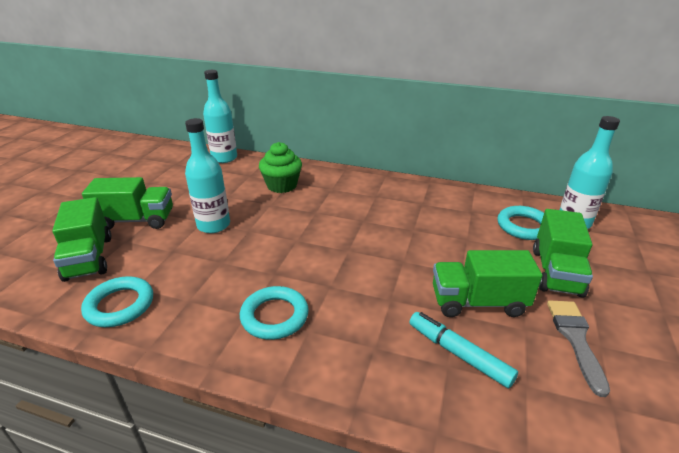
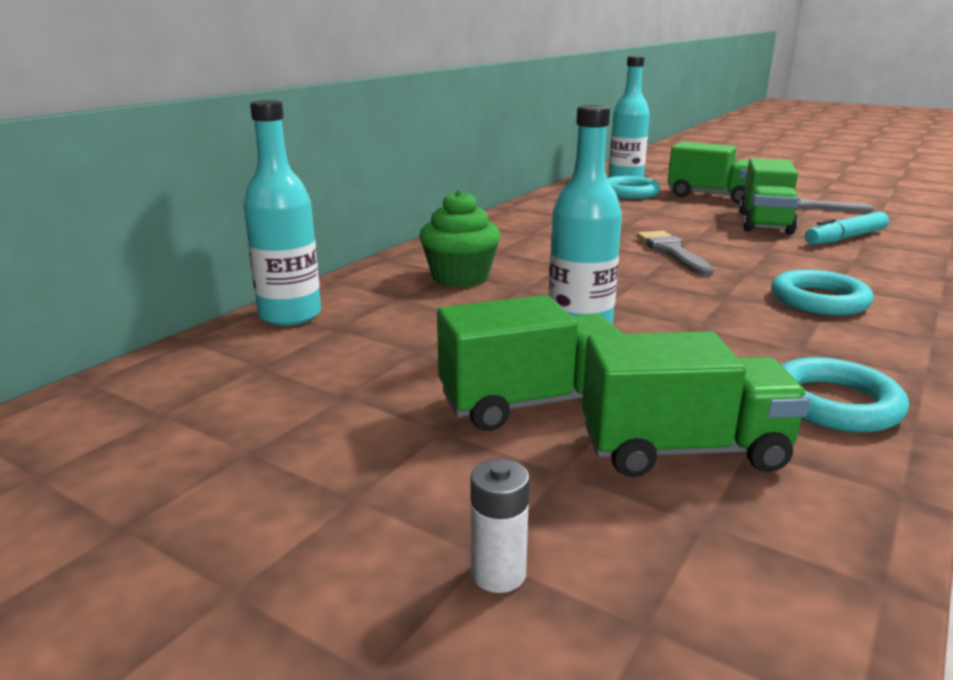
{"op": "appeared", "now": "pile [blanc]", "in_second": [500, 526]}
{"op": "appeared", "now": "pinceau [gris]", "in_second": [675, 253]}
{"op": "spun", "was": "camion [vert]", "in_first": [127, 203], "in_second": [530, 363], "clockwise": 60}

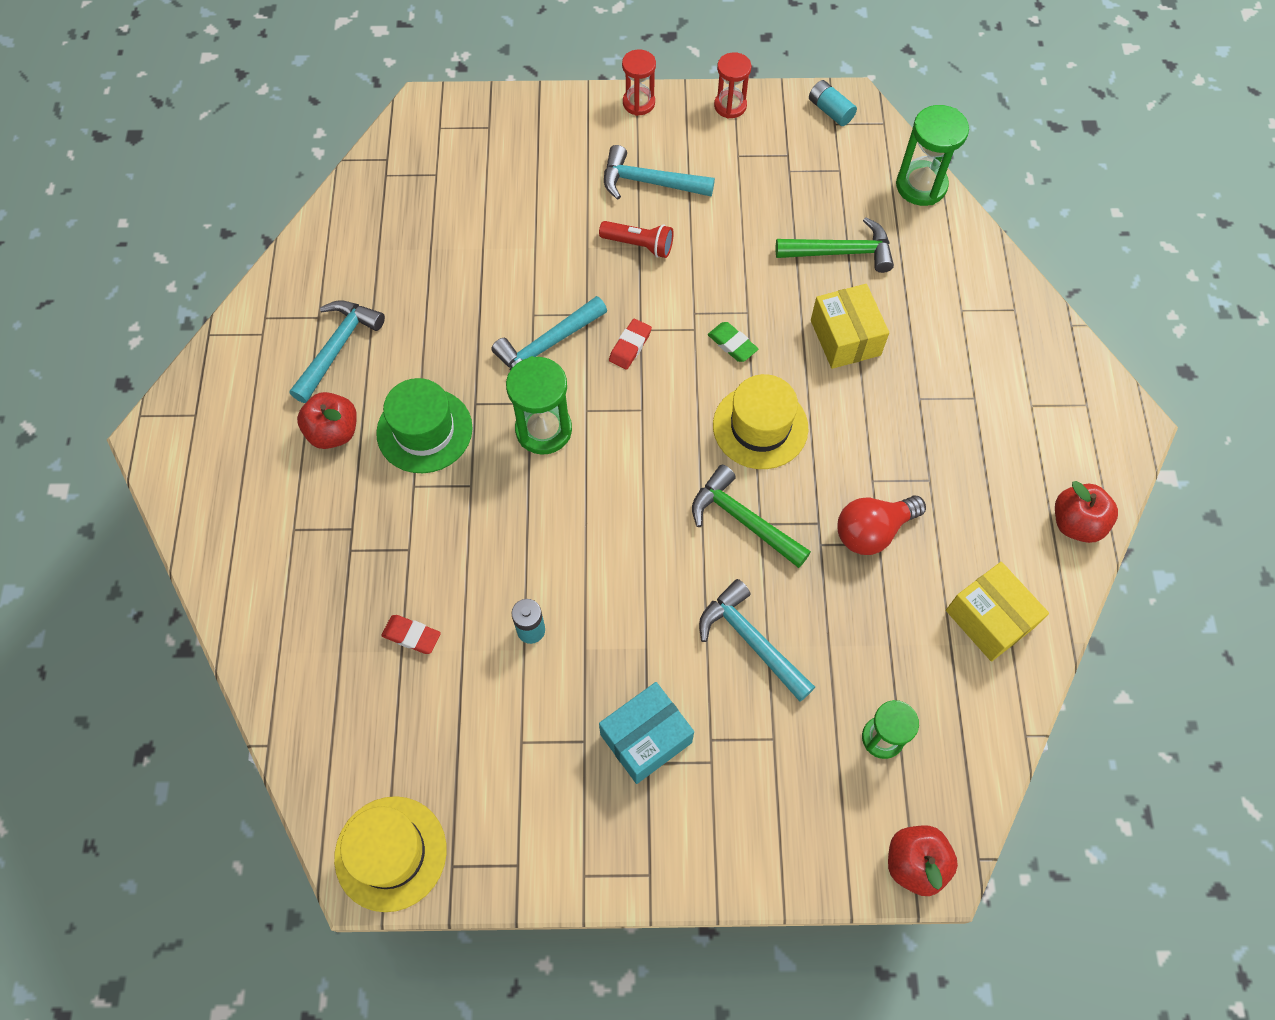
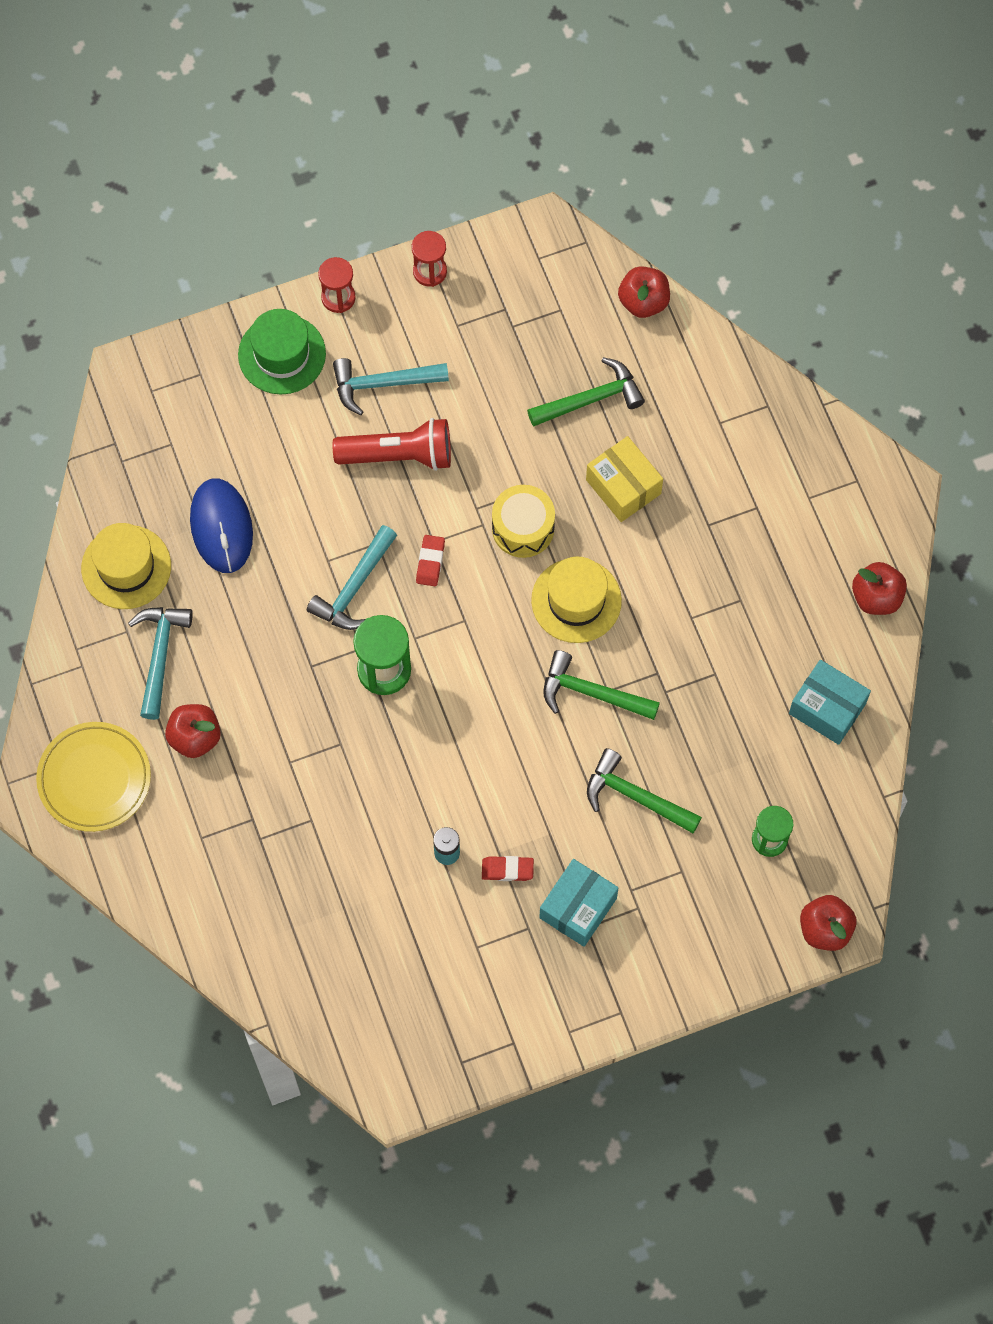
{"op": "missing", "was": "pile [turquoise]", "in_first": [833, 103]}
{"op": "missing", "was": "ampoule [rouge]", "in_first": [882, 525]}
{"op": "appeared", "now": "assiette [jaune]", "in_second": [93, 777]}
{"op": "appeared", "now": "souris [bleu]", "in_second": [221, 526]}
{"op": "relocated", "was": "chapeau [jaune]", "in_first": [390, 854], "in_second": [126, 566]}
{"op": "relocated", "was": "chapeau [vert]", "in_first": [424, 425], "in_second": [282, 351]}
{"op": "relocated", "was": "gomme [rouge]", "in_first": [411, 634], "in_second": [508, 868]}
{"op": "exchanged", "was": "gomme [vert]", "now": "tambour [jaune]", "in_first": [733, 342], "in_second": [523, 521]}
{"op": "exchanged", "was": "sablier [vert]", "now": "pomme [rouge]", "in_first": [932, 155], "in_second": [644, 292]}
{"op": "colour", "was": "marteau [turquoise]", "now": "marteau [vert]", "in_first": [757, 640], "in_second": [644, 791]}
{"op": "colour", "was": "boîte [jaune]", "now": "boîte [turquoise]", "in_first": [997, 612], "in_second": [830, 702]}
{"op": "size", "was": "lampe de poche [rouge]", "in_first": [636, 239], "in_second": [392, 444], "ratio": 1.61}

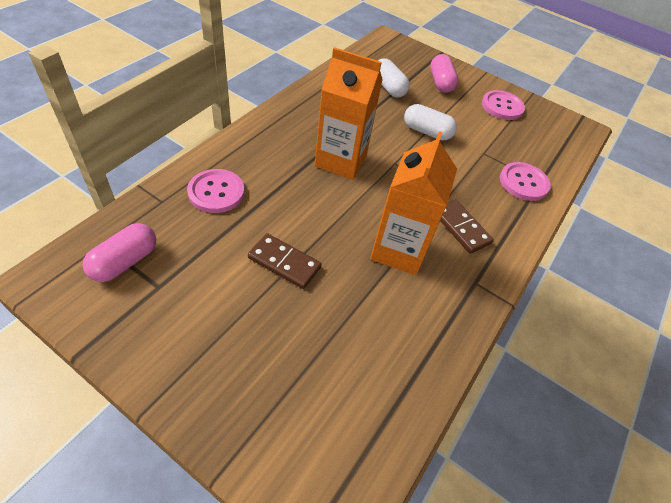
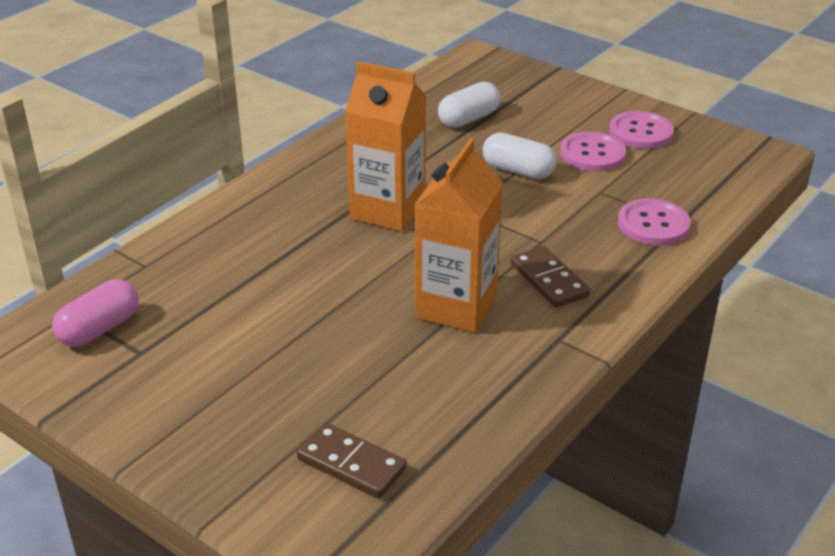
{"op": "missing", "was": "gélule [rose]", "in_first": [444, 73]}
{"op": "relocated", "was": "bouton [rose]", "in_first": [215, 191], "in_second": [593, 152]}
{"op": "relocated", "was": "domino [marron]", "in_first": [285, 261], "in_second": [352, 460]}
{"op": "spun", "was": "gélule [blanc]", "in_first": [394, 78], "in_second": [469, 105], "clockwise": 75}

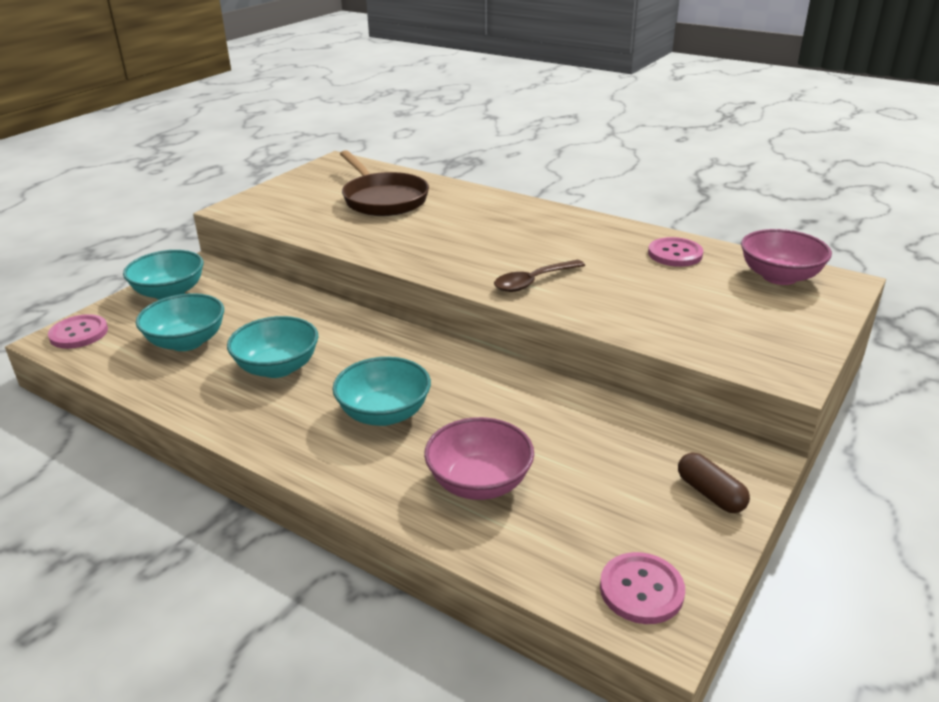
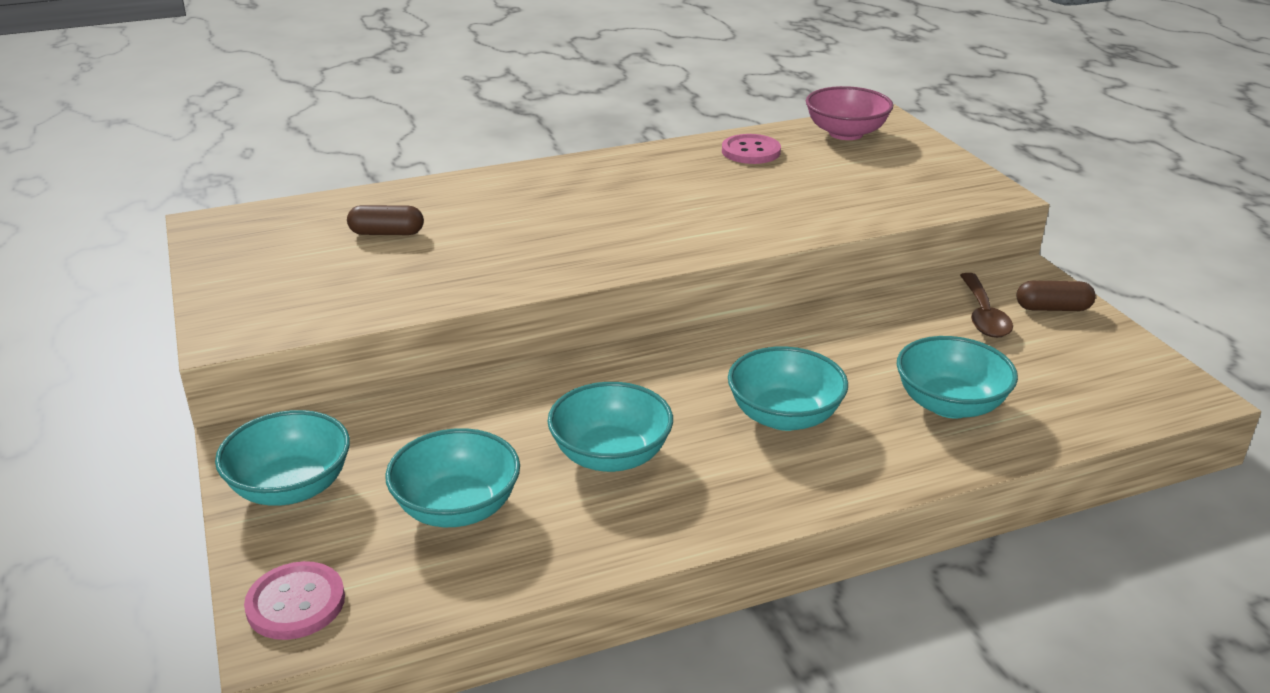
{"op": "missing", "was": "bouton [rose]", "in_first": [642, 588]}
{"op": "relocated", "was": "cuillère [marron]", "in_first": [539, 276], "in_second": [986, 305]}
{"op": "exchanged", "was": "poêle [marron]", "now": "gélule [marron]", "in_first": [384, 183], "in_second": [385, 220]}
{"op": "colour", "was": "bol [rose]", "now": "bol [turquoise]", "in_first": [479, 458], "in_second": [957, 377]}

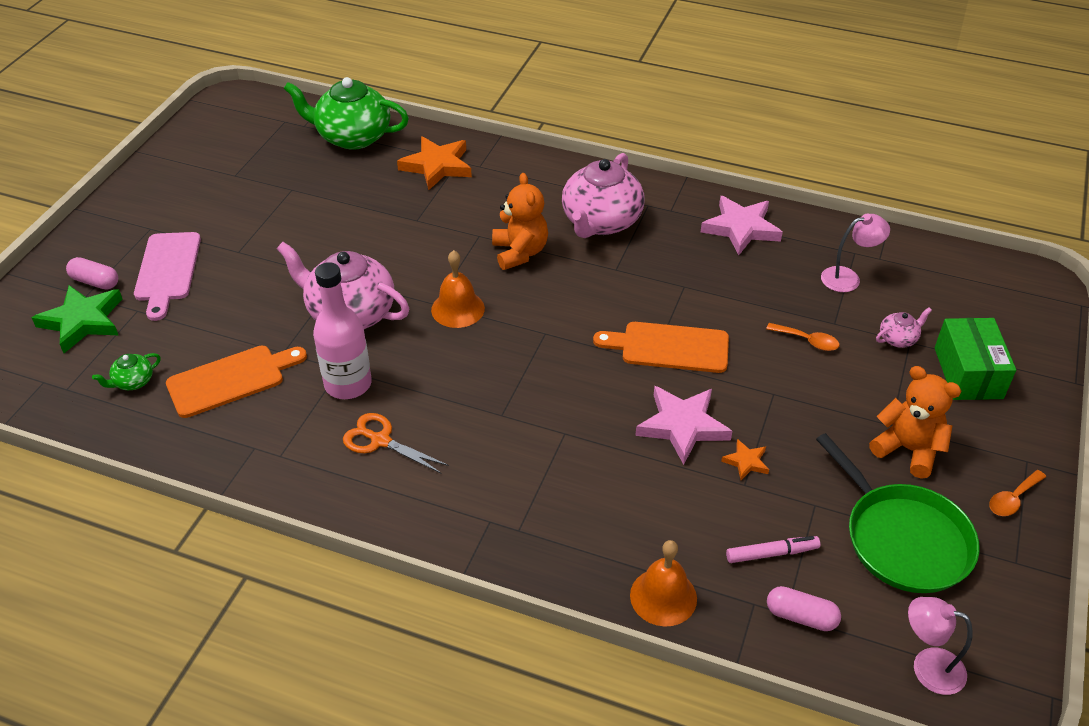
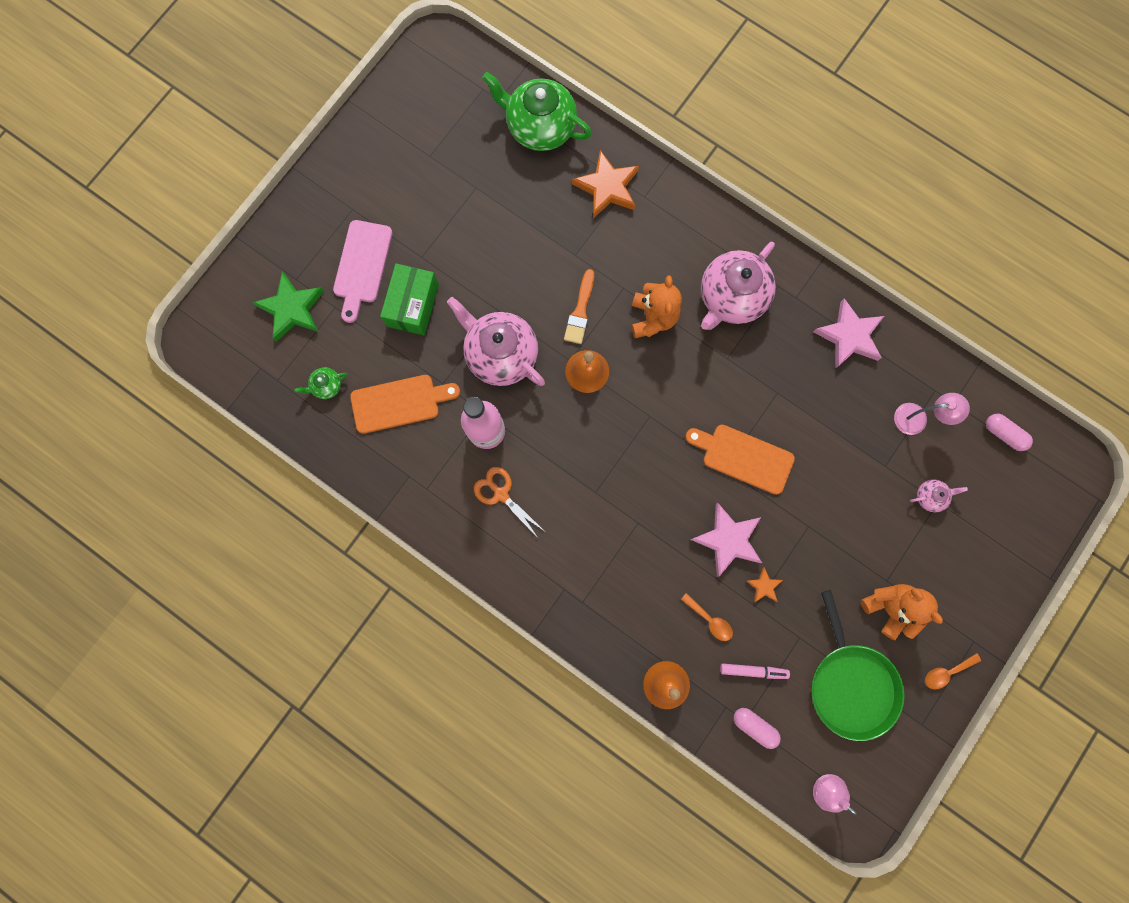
{"op": "appeared", "now": "pinceau [orange]", "in_second": [579, 306]}
{"op": "relocated", "was": "gélule [rose]", "in_first": [92, 273], "in_second": [1009, 432]}
{"op": "relocated", "was": "cuillère [orange]", "in_first": [803, 337], "in_second": [707, 617]}
{"op": "relocated", "was": "boîte [vert]", "in_first": [975, 359], "in_second": [409, 300]}

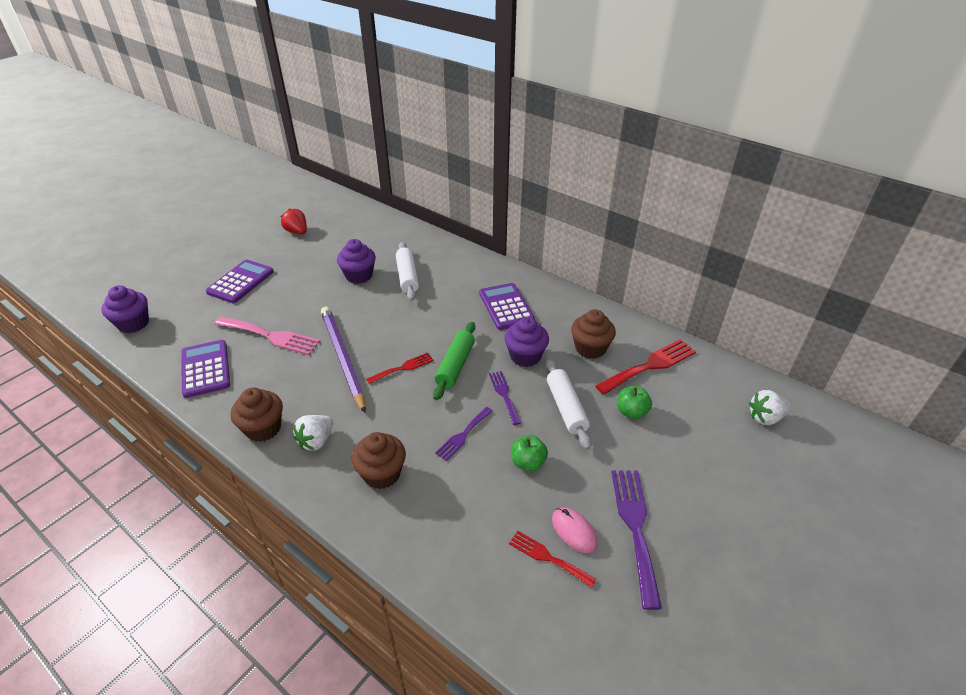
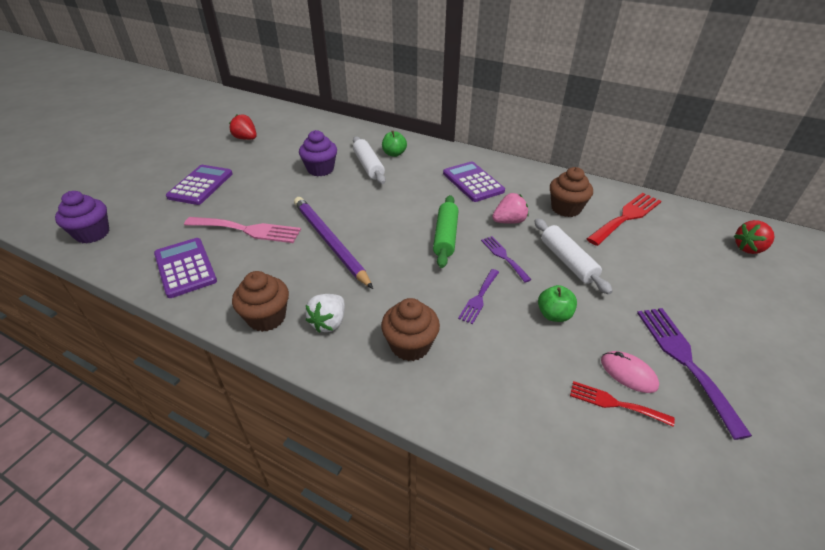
{"op": "missing", "was": "fourchette [rouge]", "in_first": [400, 368]}
{"op": "relocated", "was": "pomme [vert]", "in_first": [634, 402], "in_second": [394, 144]}
{"op": "exchanged", "was": "muffin [violet]", "now": "fraise [rose]", "in_first": [526, 342], "in_second": [510, 208]}
{"op": "colour", "was": "fraise [blanc]", "now": "fraise [rouge]", "in_first": [770, 407], "in_second": [754, 237]}

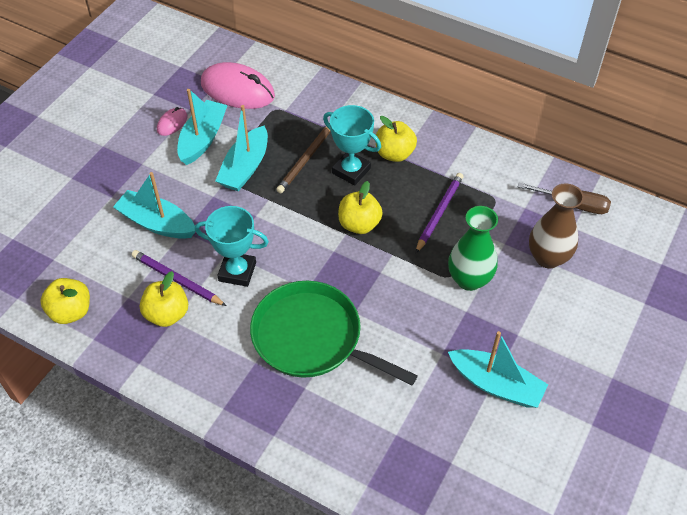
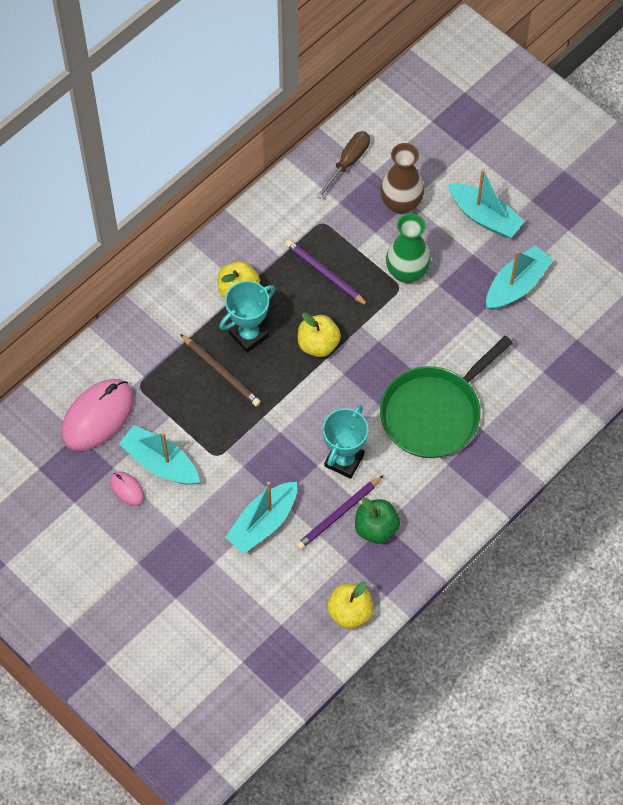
{"op": "relocated", "was": "bateau [turquoise]", "in_first": [241, 148], "in_second": [486, 203]}
{"op": "colour", "was": "pomme [jaune]", "now": "pomme [vert]", "in_first": [164, 299], "in_second": [377, 520]}

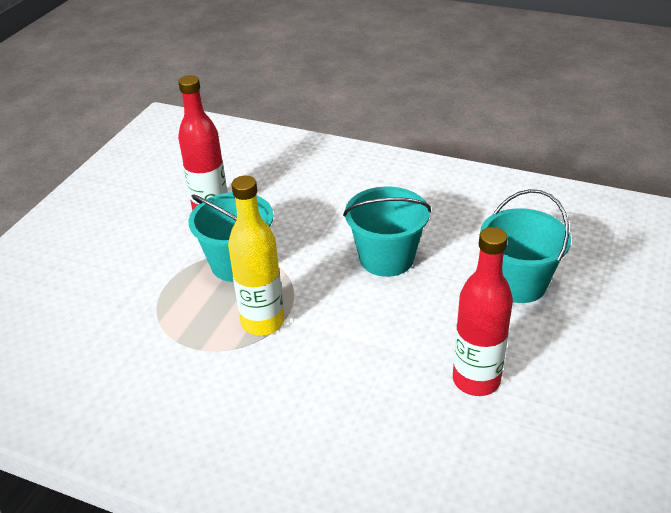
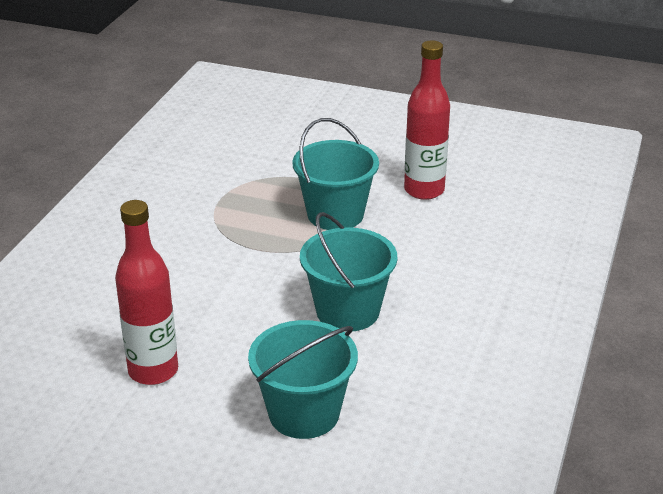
{"op": "missing", "was": "bouteille [jaune]", "in_first": [256, 256]}

